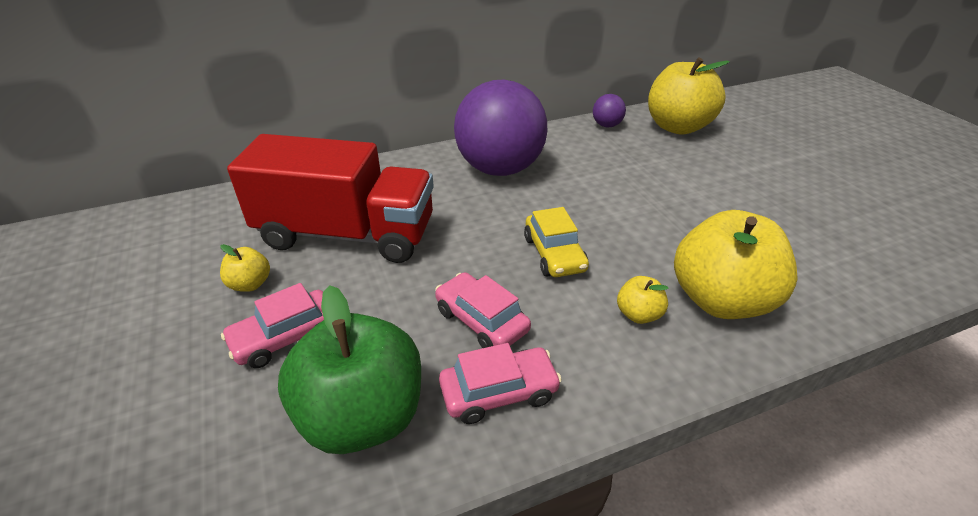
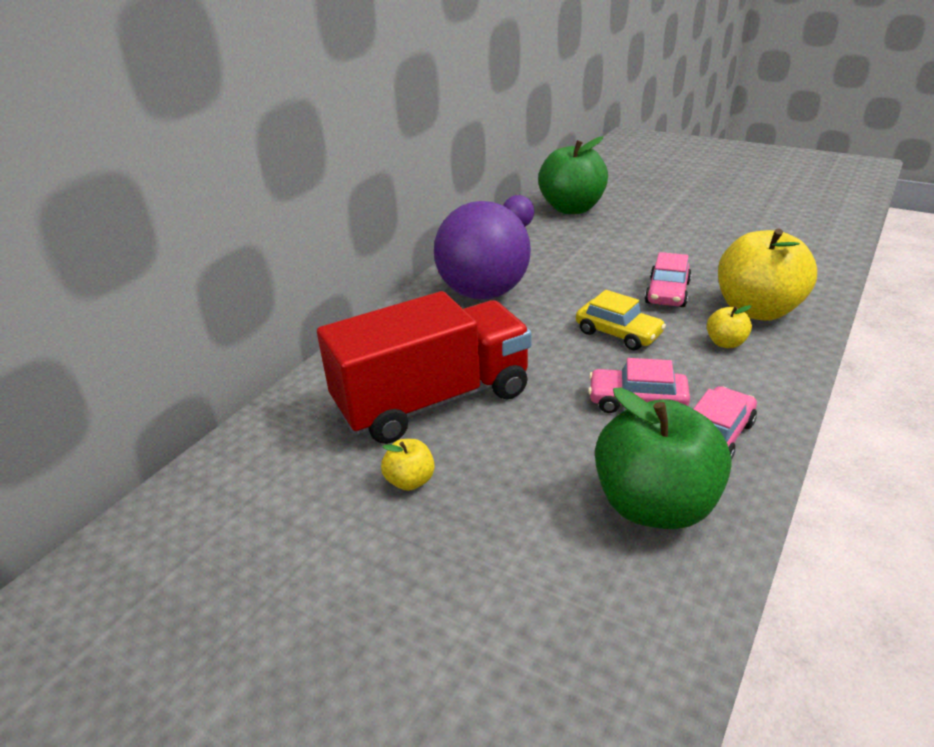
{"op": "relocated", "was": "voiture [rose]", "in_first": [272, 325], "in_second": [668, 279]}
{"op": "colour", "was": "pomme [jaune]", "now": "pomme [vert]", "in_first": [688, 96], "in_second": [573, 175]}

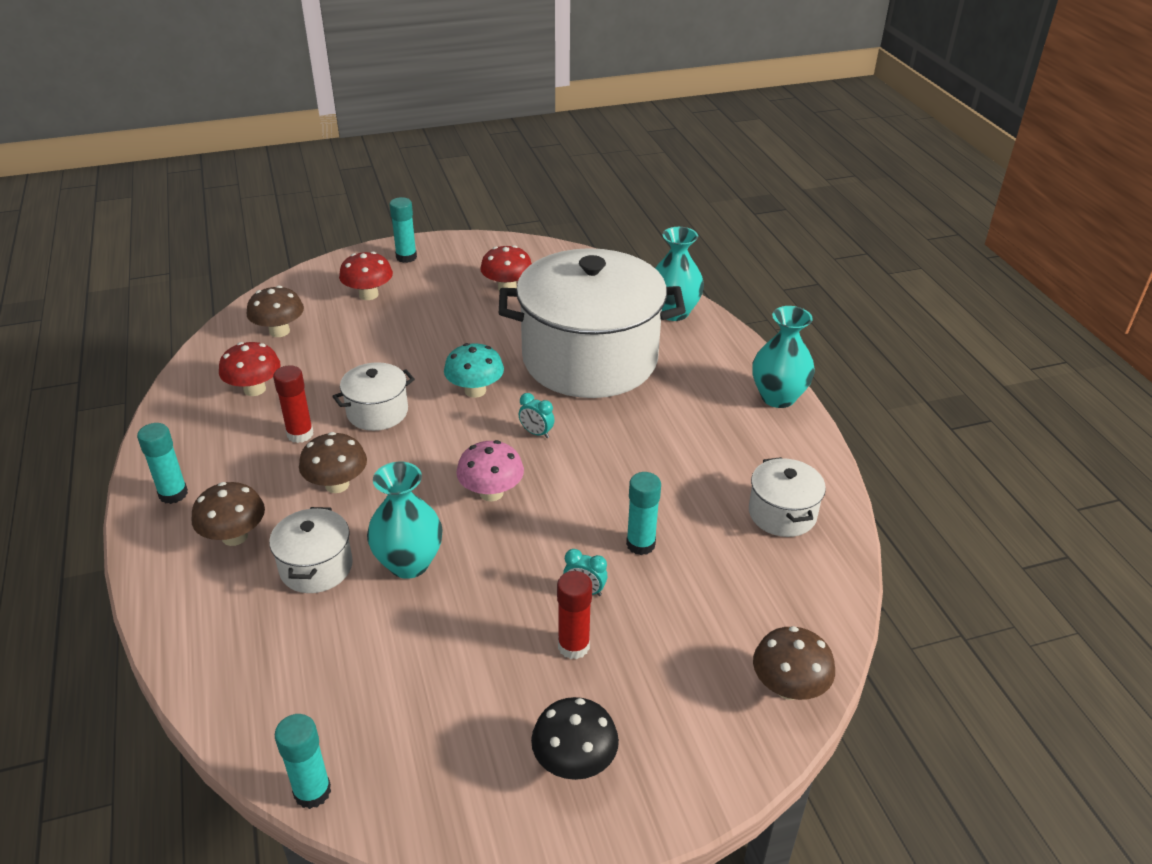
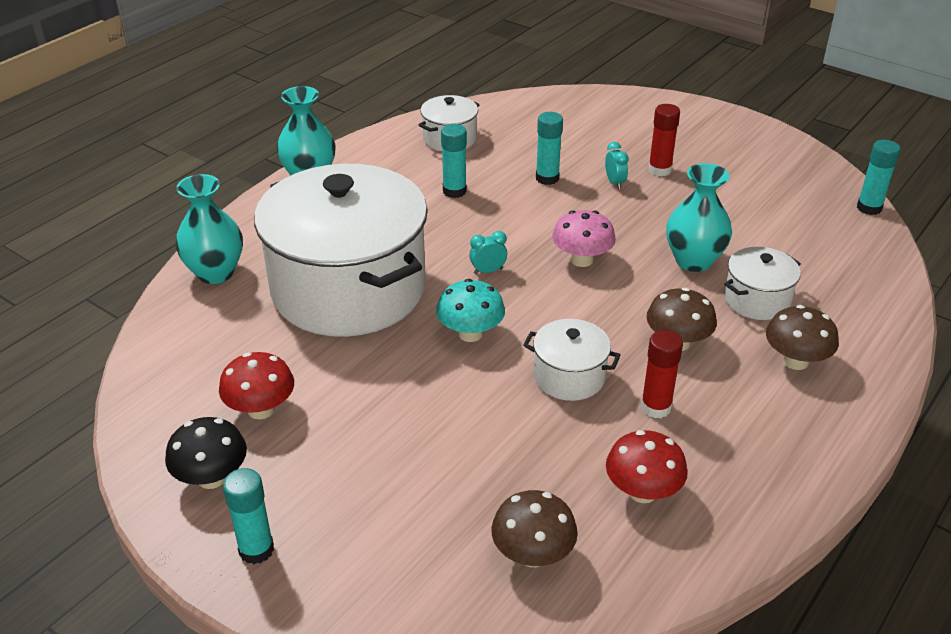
{"op": "missing", "was": "champignon [rouge]", "in_first": [366, 275]}
{"op": "missing", "was": "champignon [marron]", "in_first": [794, 663]}
{"op": "relocated", "was": "bâton de colle [turquoise]", "in_first": [162, 463], "in_second": [454, 161]}
{"op": "relocated", "was": "champignon [noir]", "in_first": [575, 738], "in_second": [206, 453]}
{"op": "spun", "was": "réveil [turquoise]", "in_first": [536, 415], "in_second": [488, 252], "clockwise": -105}

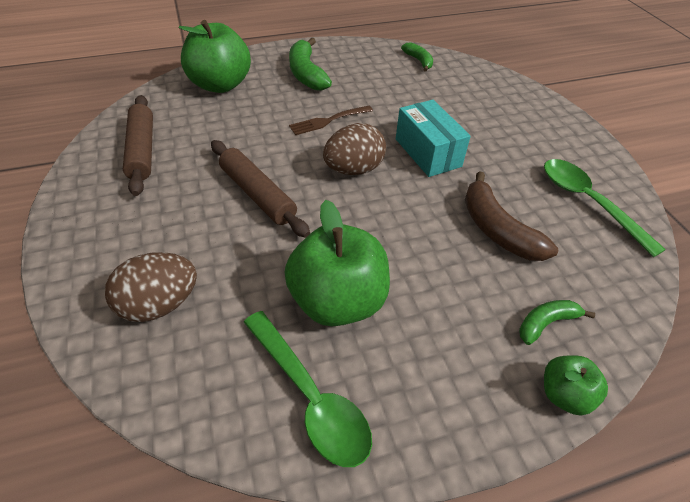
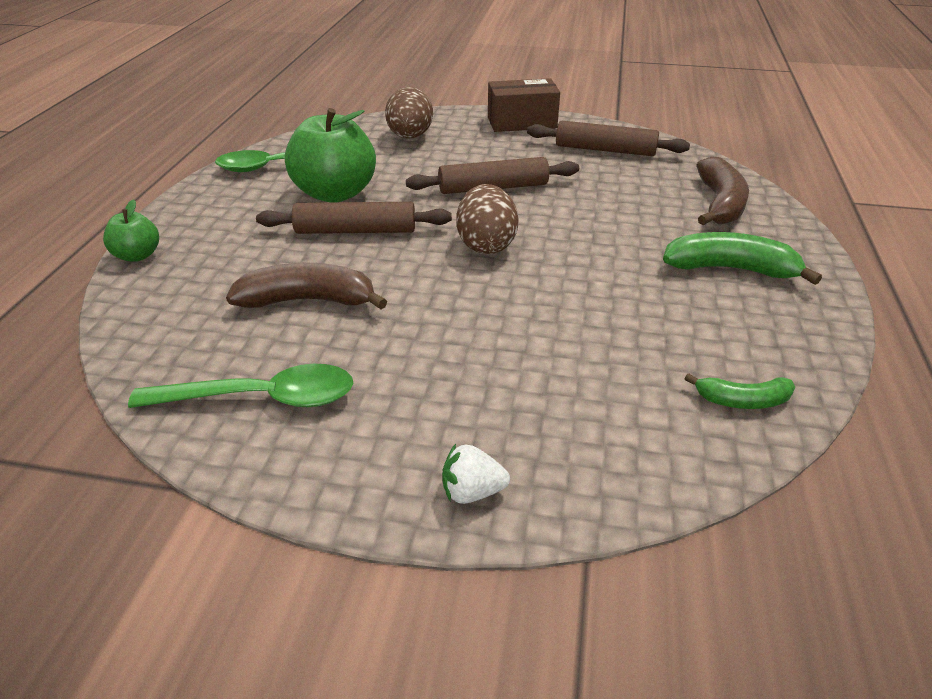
{"op": "missing", "was": "fourchette [marron]", "in_first": [331, 120]}
{"op": "missing", "was": "boîte [turquoise]", "in_first": [433, 138]}
{"op": "missing", "was": "banane [vert]", "in_first": [557, 322]}
{"op": "appeared", "now": "rouleau à pâtisserie [marron]", "in_second": [354, 218]}
{"op": "appeared", "now": "fraise [blanc]", "in_second": [476, 474]}
{"op": "appeared", "now": "boîte [marron]", "in_second": [524, 105]}
{"op": "exchanged", "was": "pomme [vert]", "now": "banane [marron]", "in_first": [215, 56], "in_second": [723, 191]}

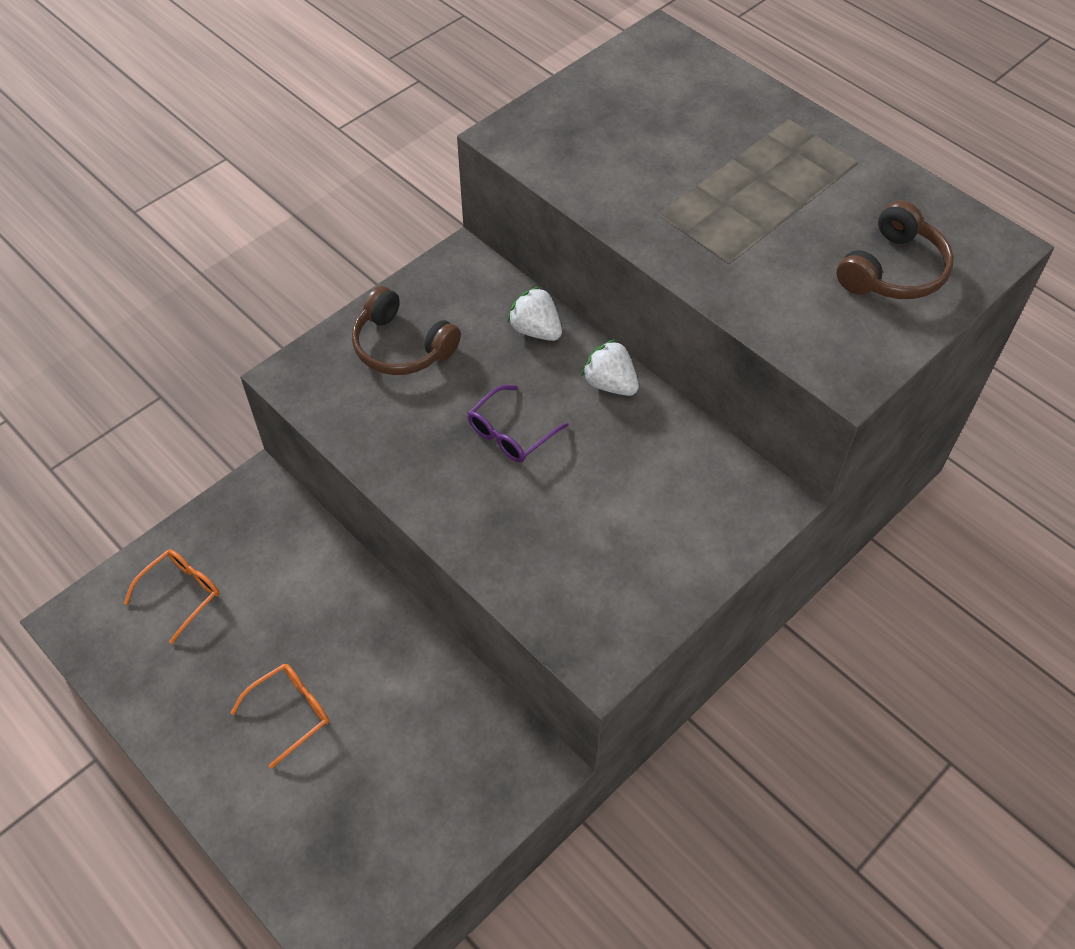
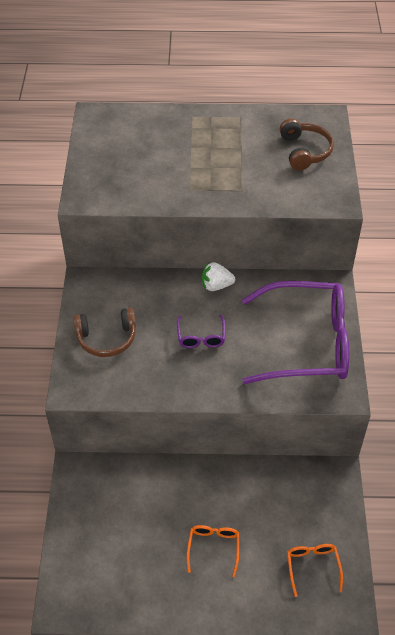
{"op": "missing", "was": "fraise [blanc]", "in_first": [534, 313]}
{"op": "appeared", "now": "lunettes [violet]", "in_second": [295, 332]}
{"op": "relocated", "was": "lunettes [orange]", "in_first": [171, 596], "in_second": [315, 570]}

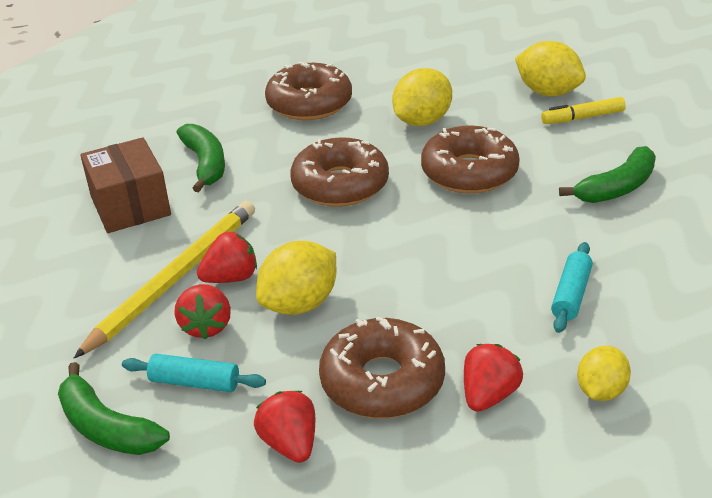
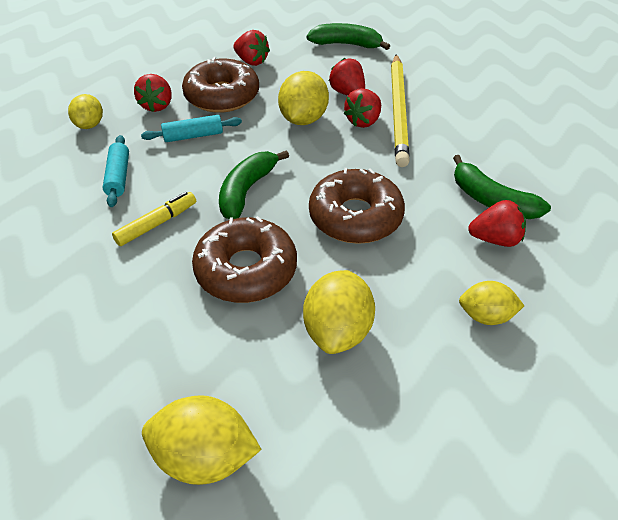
{"op": "missing", "was": "boîte [marron]", "in_first": [125, 185]}
{"op": "appeared", "now": "fraise [rouge]", "in_second": [497, 223]}
{"op": "relocated", "was": "rouleau à pâtisserie [turquoise]", "in_first": [194, 373], "in_second": [191, 128]}
{"op": "relocated", "was": "feutre [jaune]", "in_first": [583, 110], "in_second": [154, 219]}
{"op": "relocated", "was": "banane [vert]", "in_first": [607, 174], "in_second": [254, 184]}
{"op": "exchanged", "was": "beignet [marron]", "now": "citron [jaune]", "in_first": [308, 91], "in_second": [491, 303]}

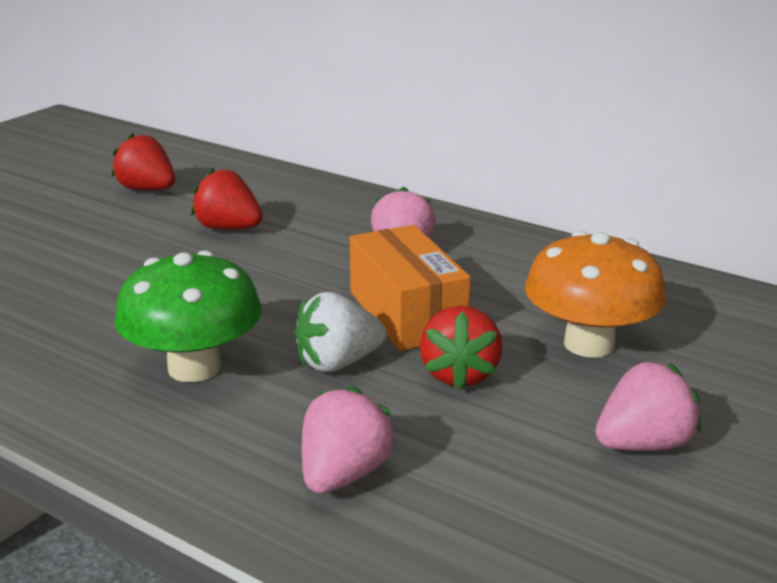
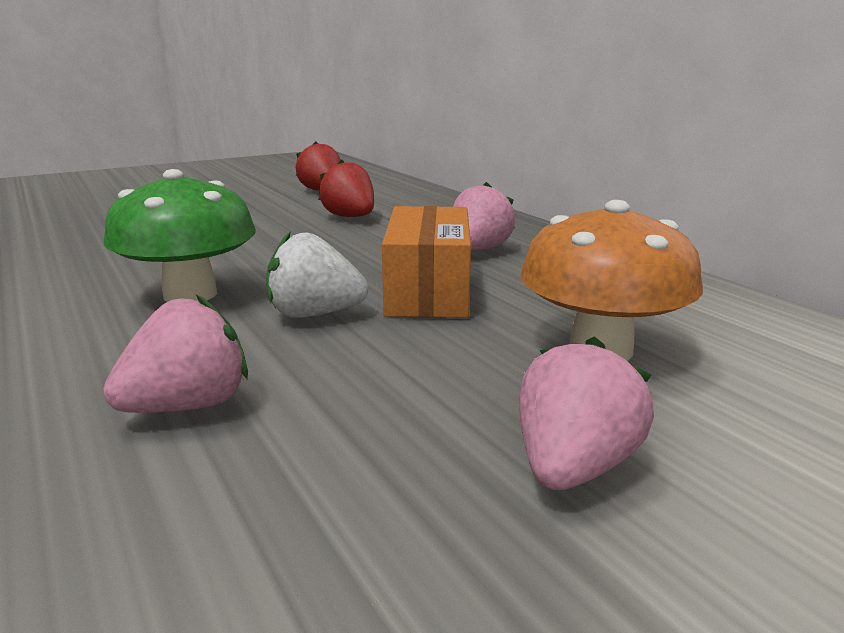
{"op": "missing", "was": "fraise [rouge]", "in_first": [461, 348]}
{"op": "spun", "was": "fraise [rose]", "in_first": [648, 406], "in_second": [586, 413], "clockwise": -60}

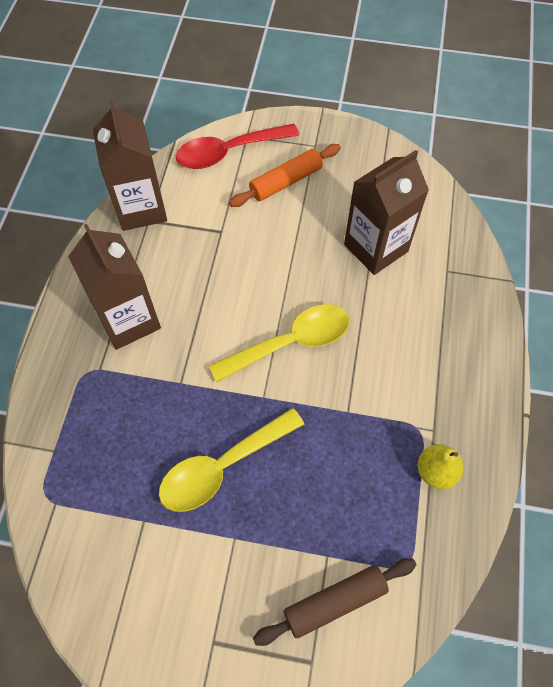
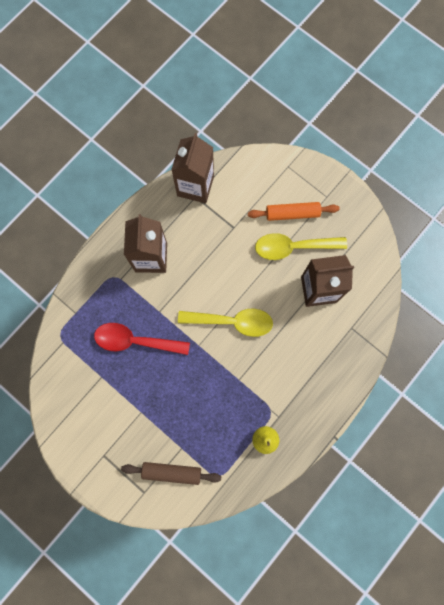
{"op": "relocated", "was": "cuillère [jaune]", "in_first": [231, 460], "in_second": [301, 246]}
{"op": "relocated", "was": "cuillère [rouge]", "in_first": [237, 146], "in_second": [142, 339]}

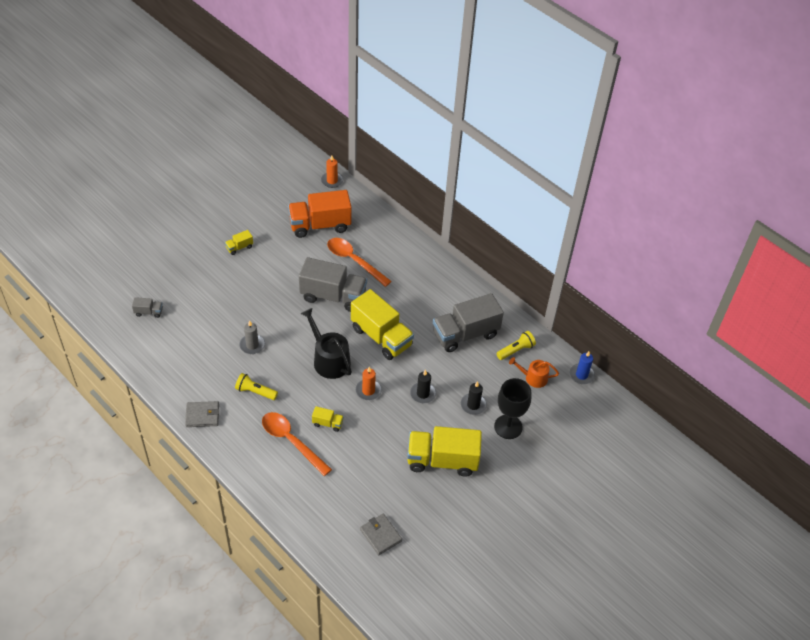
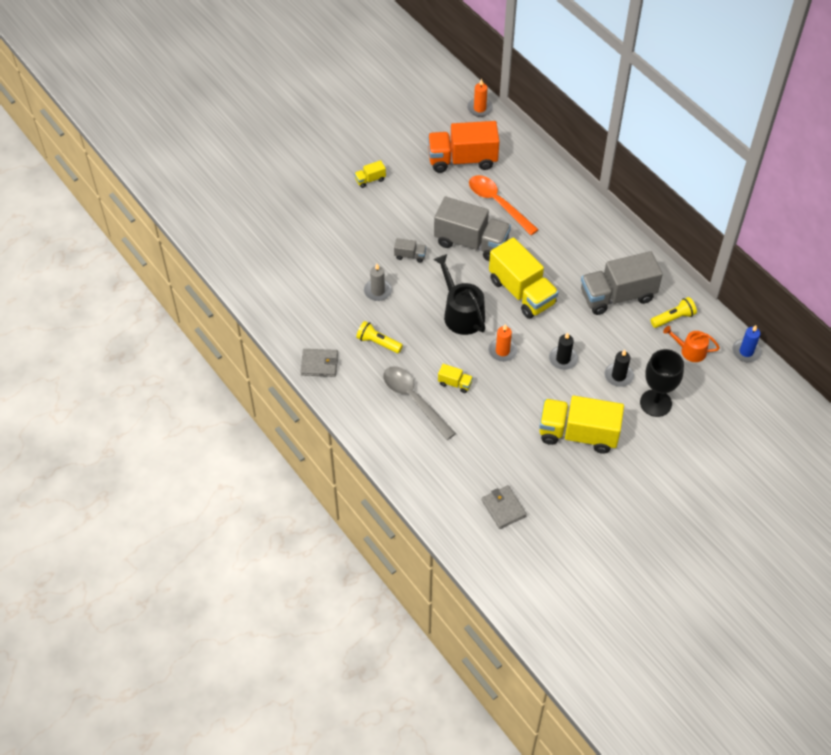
{"op": "relocated", "was": "camion [gris]", "in_first": [147, 307], "in_second": [410, 250]}
{"op": "colour", "was": "cuillère [orange]", "now": "cuillère [gris]", "in_first": [297, 444], "in_second": [419, 403]}

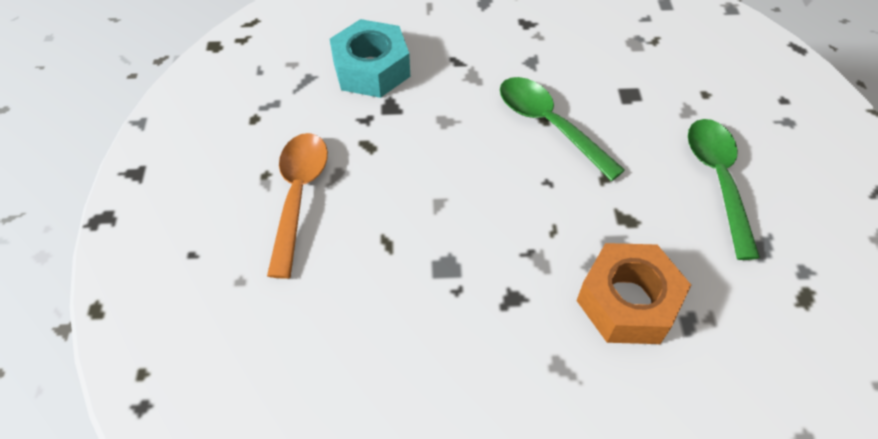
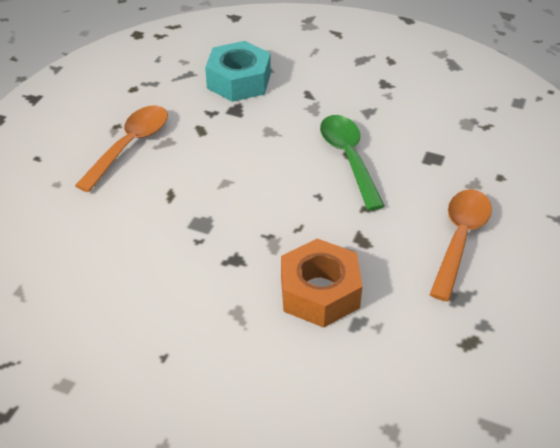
{"op": "colour", "was": "cuillère [vert]", "now": "cuillère [orange]", "in_first": [724, 189], "in_second": [460, 245]}

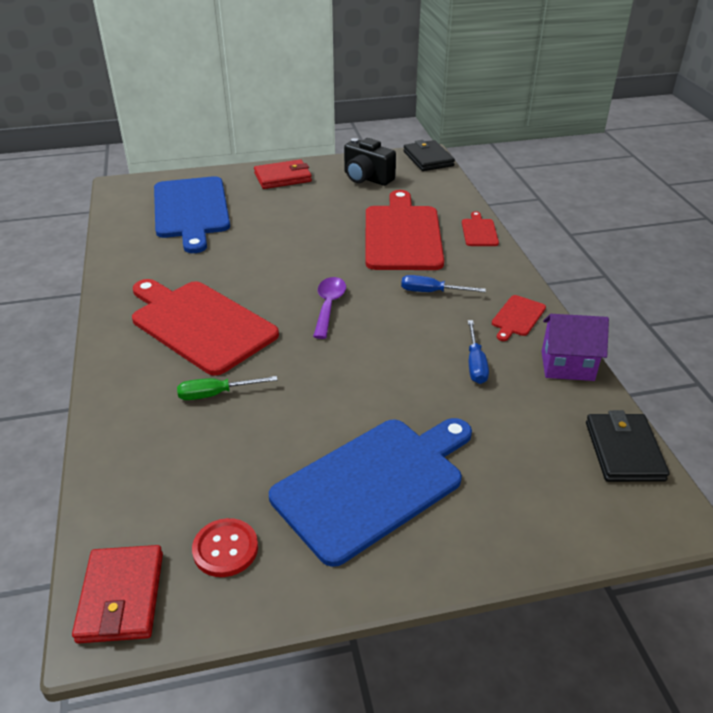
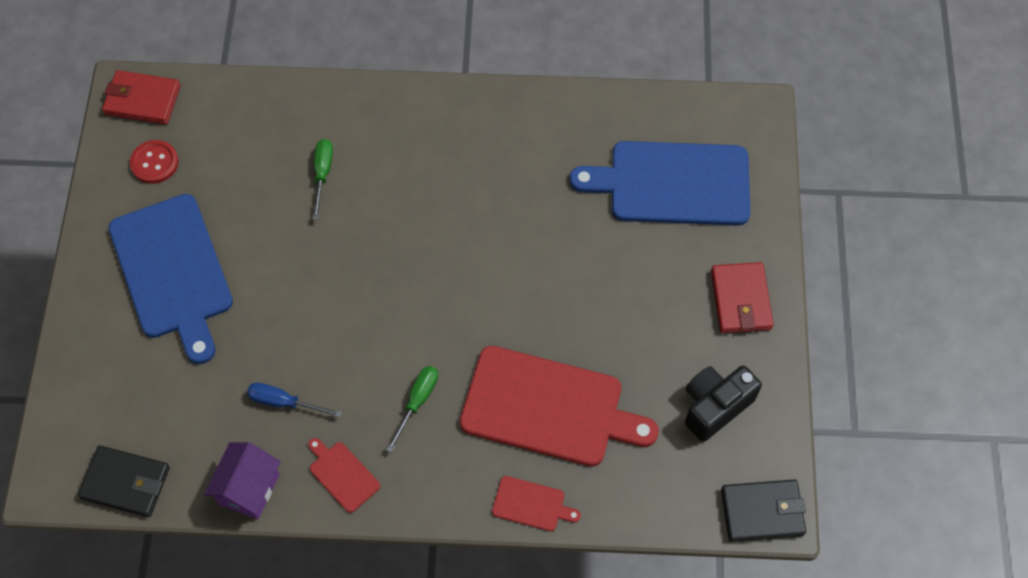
{"op": "missing", "was": "planche à découper [rouge]", "in_first": [205, 327]}
{"op": "missing", "was": "cuillère [violet]", "in_first": [329, 308]}
{"op": "colour", "was": "tournevis [bleu]", "now": "tournevis [vert]", "in_first": [443, 283], "in_second": [412, 409]}

